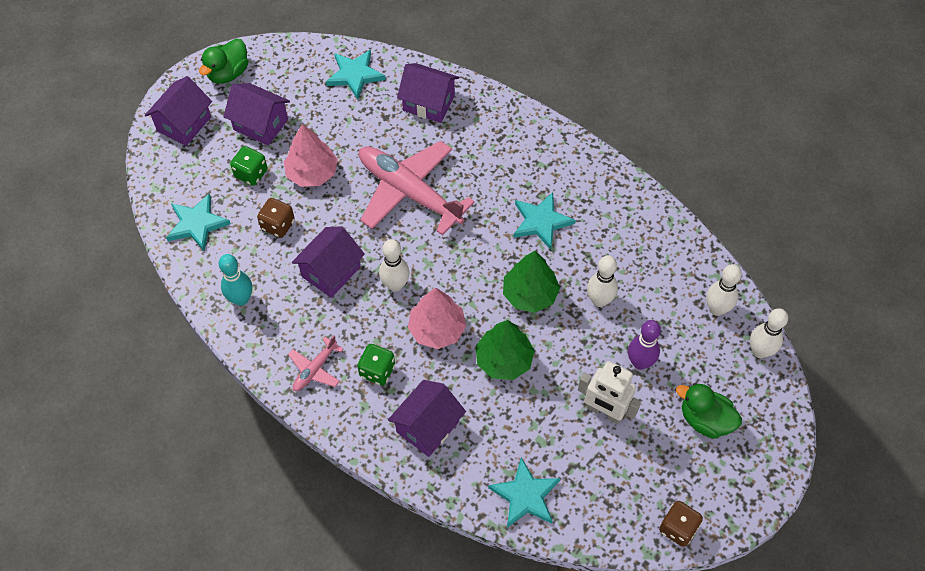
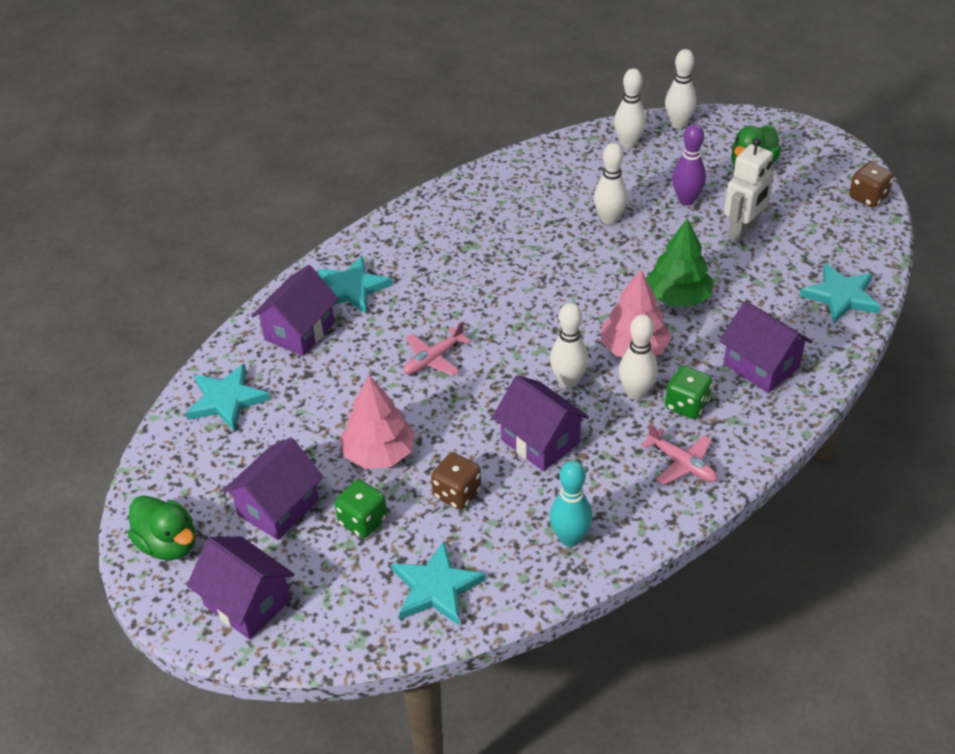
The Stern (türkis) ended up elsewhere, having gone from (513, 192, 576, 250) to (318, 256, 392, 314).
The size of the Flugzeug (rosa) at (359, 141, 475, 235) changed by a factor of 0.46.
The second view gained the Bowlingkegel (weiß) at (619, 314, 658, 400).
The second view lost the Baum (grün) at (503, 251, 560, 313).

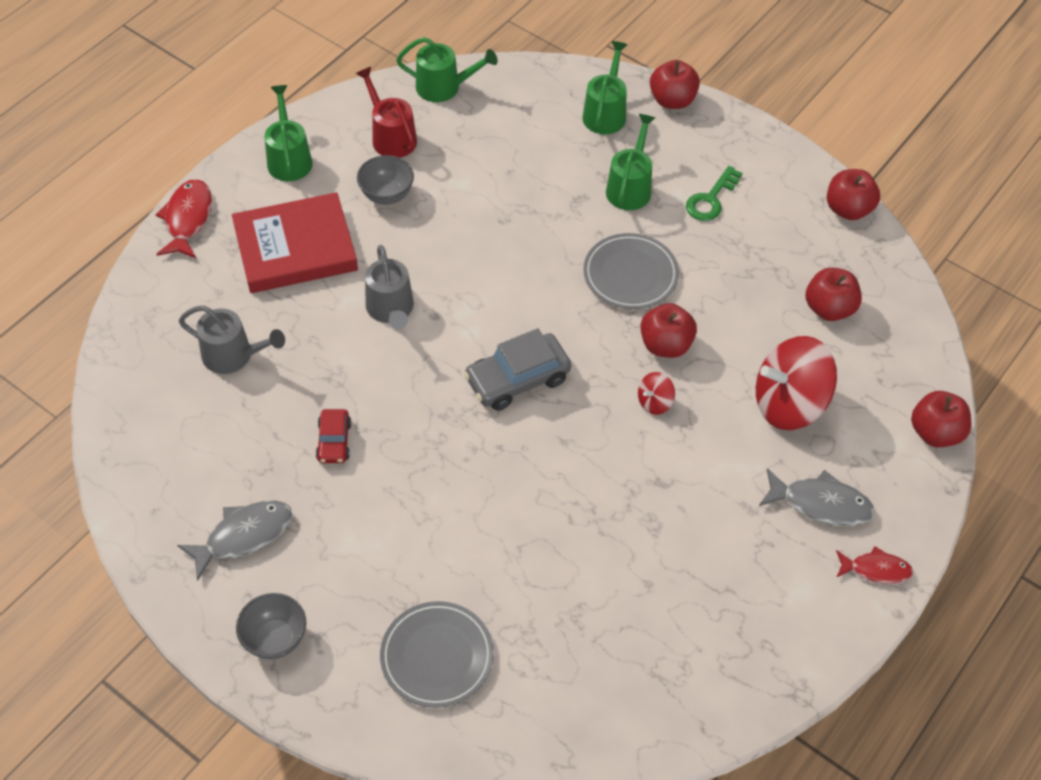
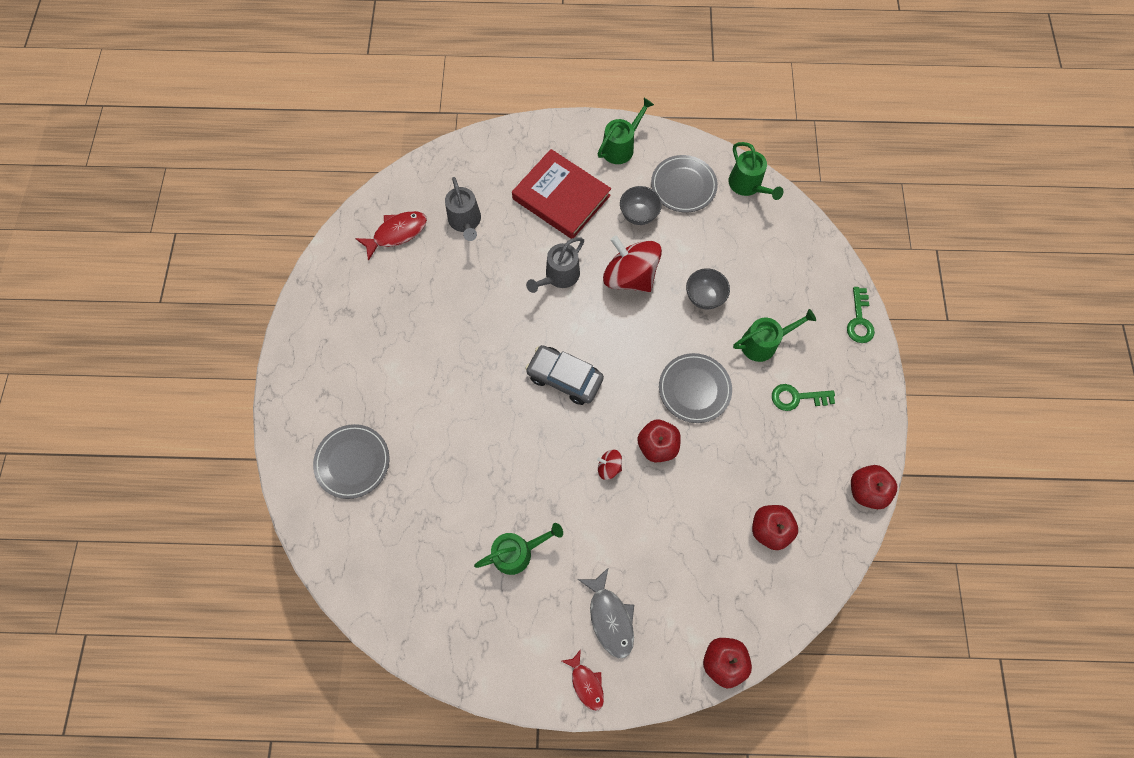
The Fisch (rot) ended up elsewhere, having gone from (155, 179, 212, 258) to (355, 211, 427, 261).
The Gießkanne (grün) ended up elsewhere, having gone from (582, 41, 628, 134) to (474, 523, 563, 575).
The Kreisel (rot) ended up elsewhere, having gone from (756, 336, 837, 430) to (603, 235, 662, 292).
Where the Gießkanne (rot) stood at (356, 67, 417, 158), the Teller (grau) came to stand at (651, 155, 718, 213).
The Schüssel (grau) ended up elsewhere, having gone from (236, 593, 306, 659) to (686, 268, 730, 309).
Where the Apfel (rot) stood at (650, 60, 700, 109), the Schlüssel (grün) came to stand at (847, 287, 875, 343).
The second view lost the Fisch (grau) at (177, 500, 292, 581).
The second view lost the Auto (rot) at (316, 409, 351, 463).

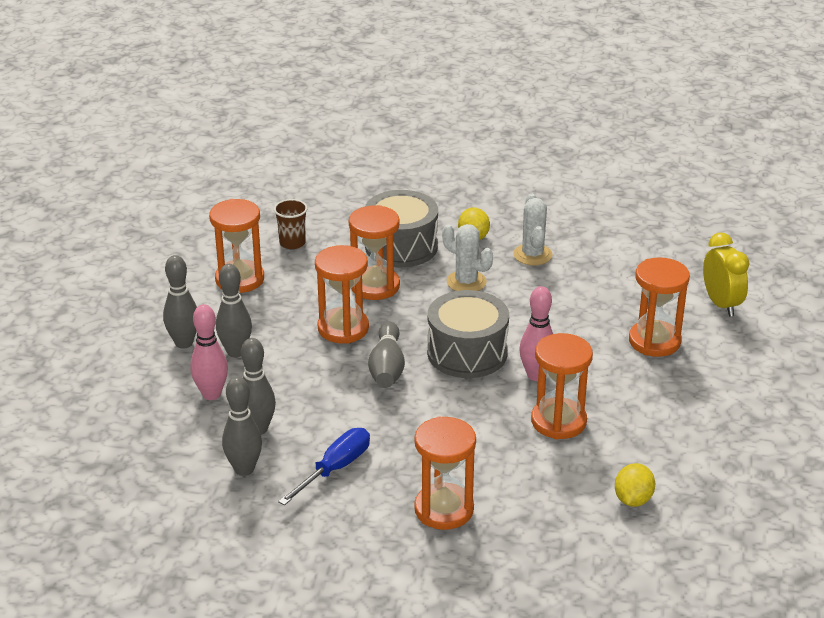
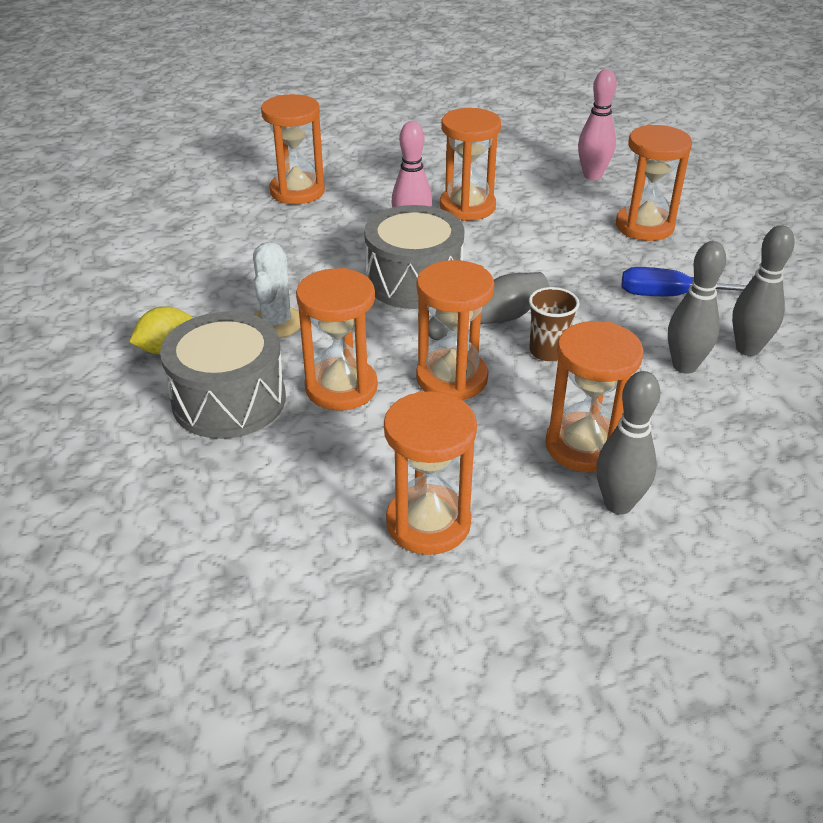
The Becher (braun) ended up elsewhere, having gone from (274, 199, 308, 249) to (529, 287, 580, 361).
Where the Bowlingkegel (grau) stood at (216, 264, 252, 357), the Sanduhr (orange) came to stand at (545, 321, 644, 472).
The Bowlingkegel (rosa) ended up elsewhere, having gone from (190, 304, 228, 400) to (578, 69, 617, 180).
The second view lost the Kaktus (weiß) at (513, 194, 552, 265).
The second view lost the Zitrone (gelb) at (615, 463, 655, 507).
The second view lost the Wecker (gelb) at (703, 233, 749, 317).

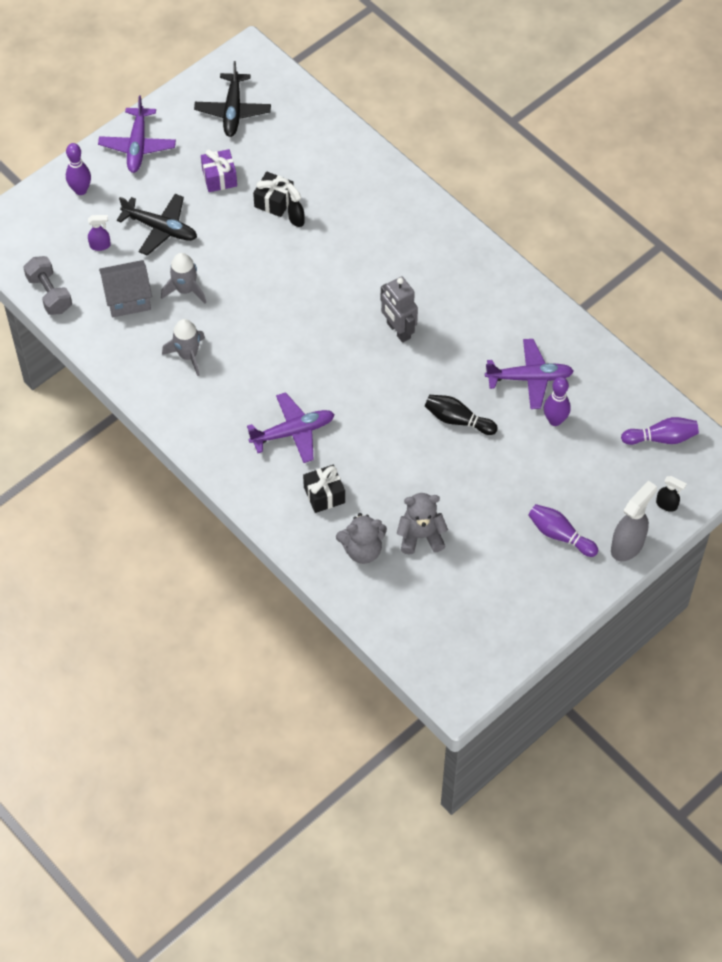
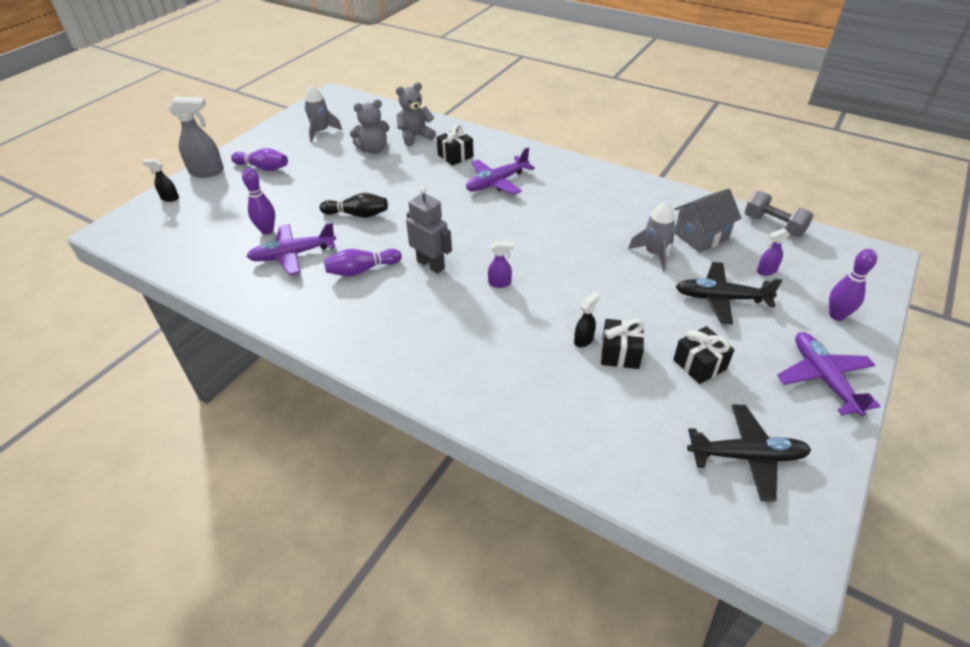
The Sprühflasche (grau) at (611, 480, 657, 561) ended up facing another way, 120 degrees counterclockwise from before.
The Rakete (grau) ended up elsewhere, having gone from (162, 319, 205, 376) to (304, 85, 342, 142).
The Bowlingkegel (lila) ended up elsewhere, having gone from (621, 417, 699, 445) to (324, 249, 402, 276).
The second view gained the Sprühflasche (lila) at (488, 241, 514, 288).
The Sprühflasche (schwarz) at (286, 183, 304, 227) ended up facing another way, 90 degrees counterclockwise from before.
What was the Geschenk (lila) at (201, 149, 237, 192) turned into the Geschenk (schwarz) at (673, 326, 734, 384).
The Flugzeug (schwarz) at (194, 61, 271, 137) ended up facing another way, 105 degrees clockwise from before.

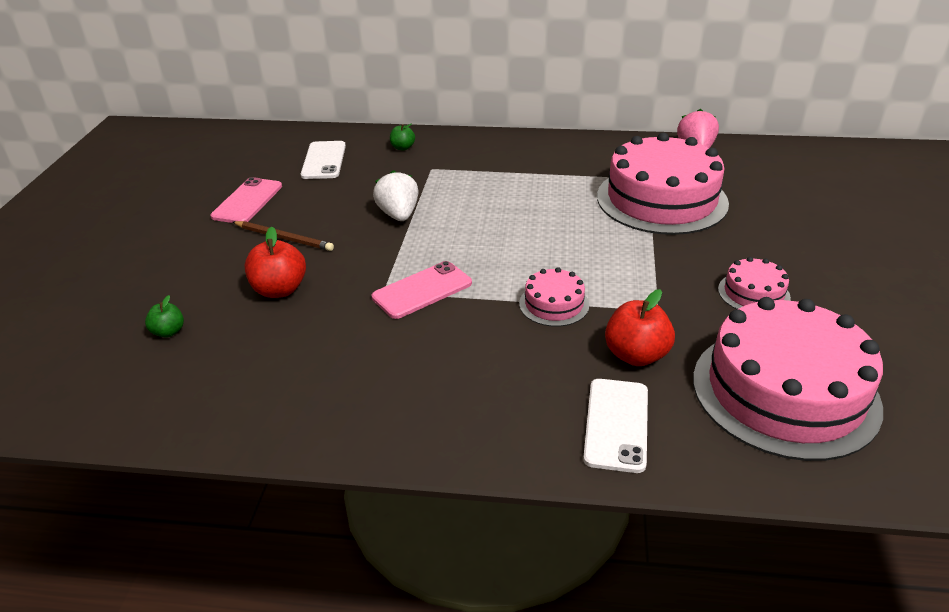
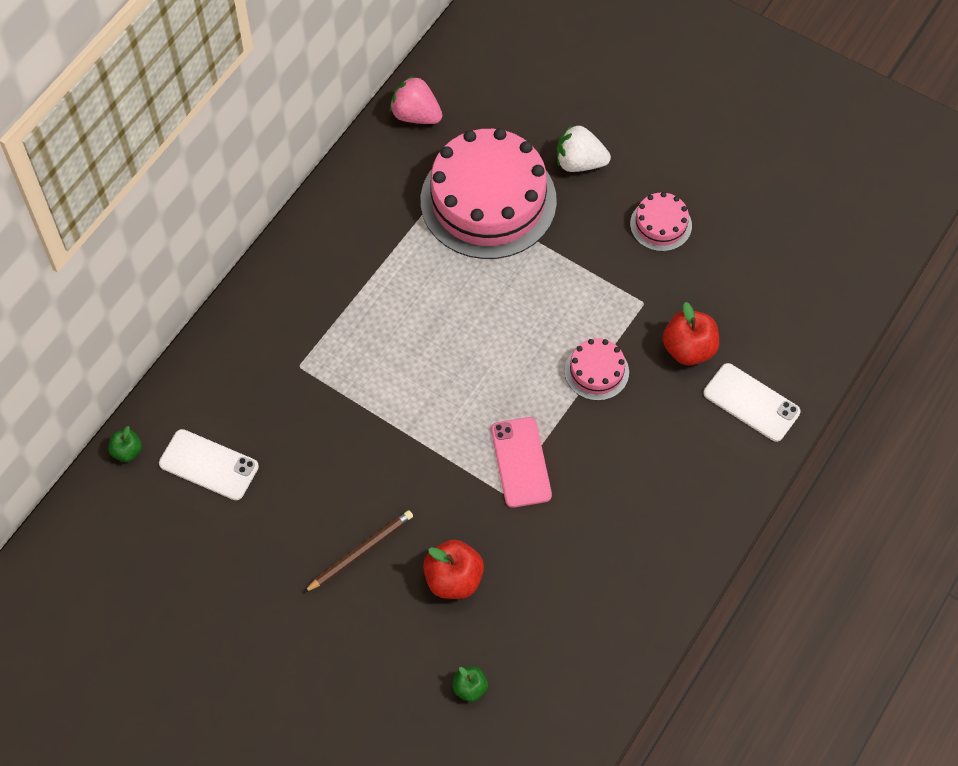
The Apfel (grün) ended up elsewhere, having gone from (390, 124, 415, 150) to (108, 426, 142, 462).
The Erdbeere (weiß) ended up elsewhere, having gone from (373, 170, 419, 221) to (557, 125, 611, 172).
The second view lost the Handy (rosa) at (210, 177, 282, 223).
The second view lost the Kuchen (rosa) at (693, 297, 883, 461).

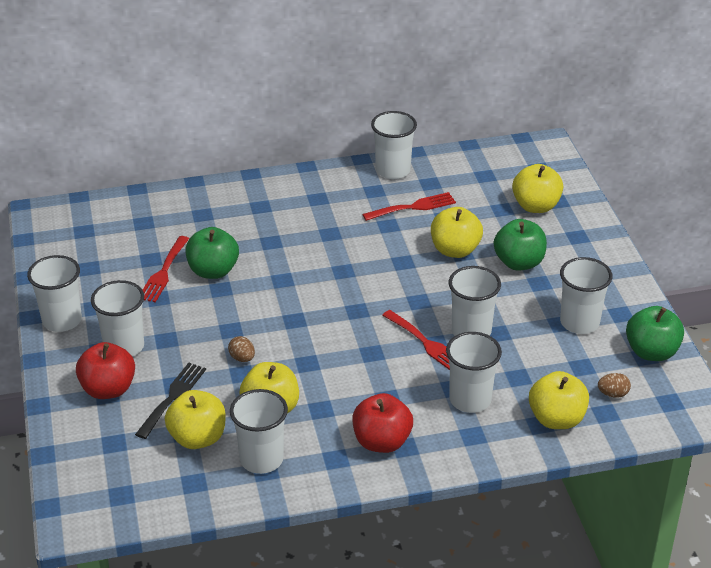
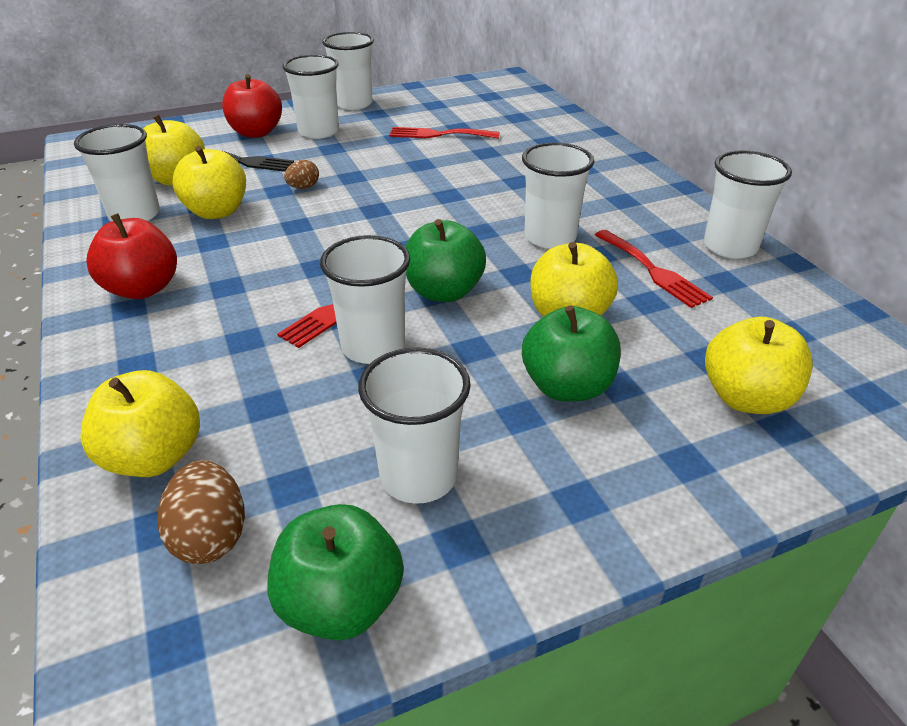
The size of the Ei (braun) at (598, 373, 631, 398) changed by a factor of 1.61.
The Apfel (grün) ended up elsewhere, having gone from (185, 227, 239, 279) to (405, 219, 486, 302).
The Becher (weiß) ended up elsewhere, having gone from (446, 332, 502, 413) to (522, 143, 594, 249).

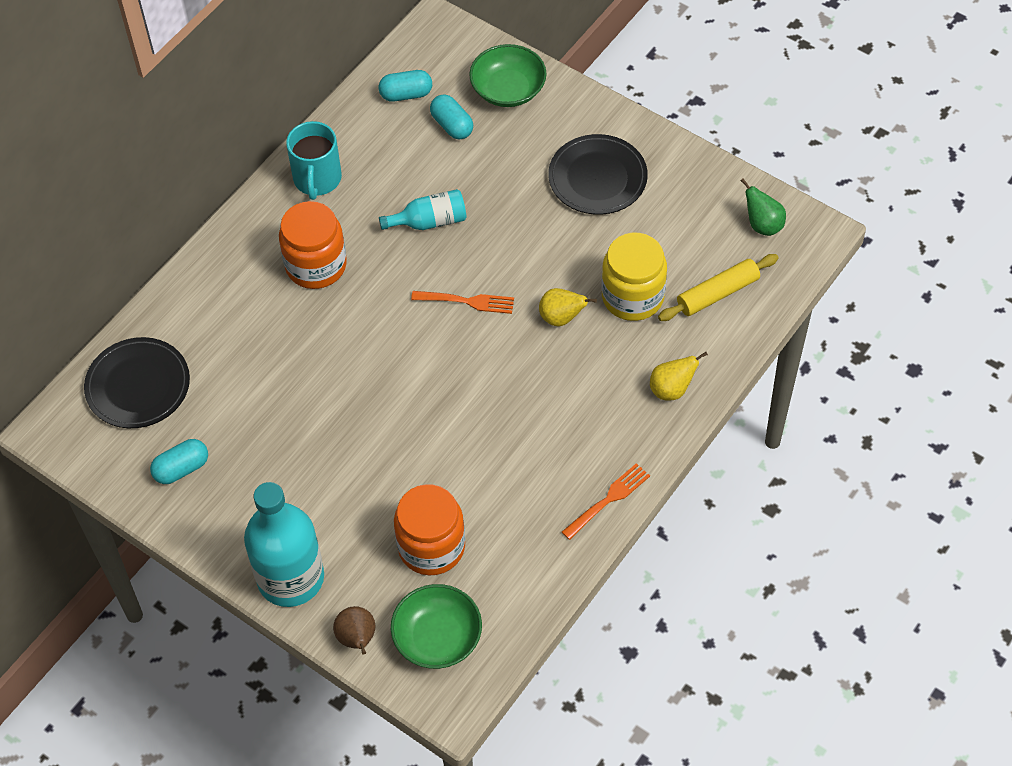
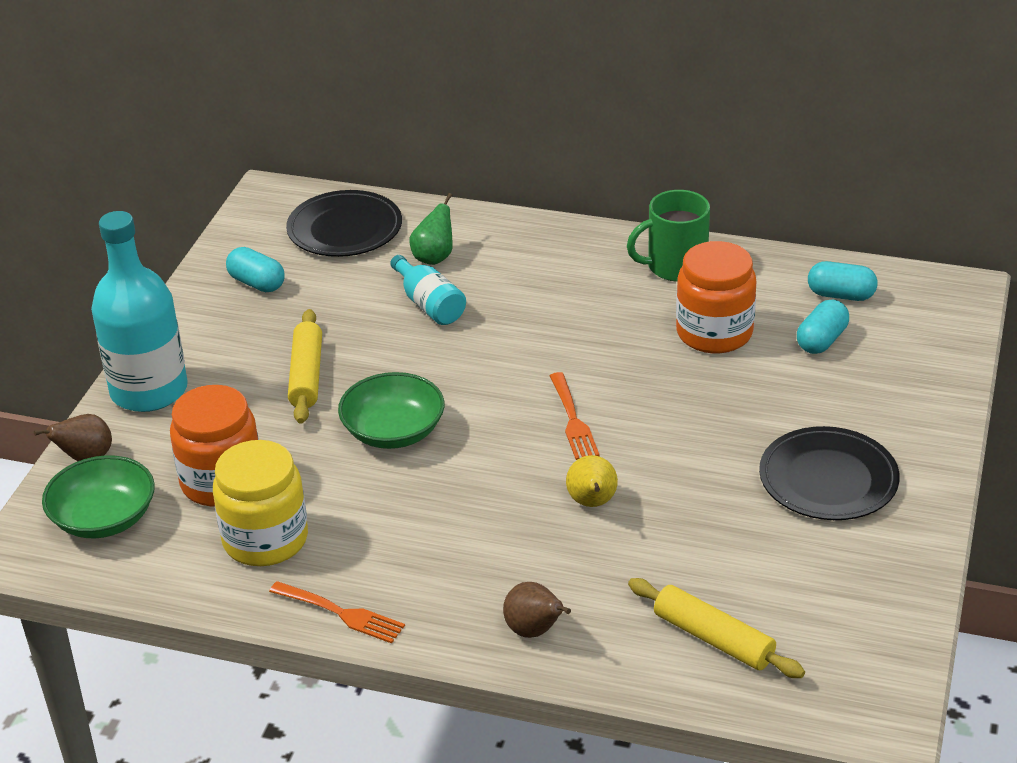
The Einmachglas (gelb) ended up elsewhere, having gone from (602, 233, 667, 321) to (213, 440, 308, 566).
The second view gained the Nudelholz (gelb) at (288, 309, 322, 423).
The Schüssel (grün) ended up elsewhere, having gone from (469, 44, 547, 107) to (338, 372, 444, 449).
The Flasche (türkis) ended up elsewhere, having gone from (379, 189, 466, 230) to (390, 255, 466, 325).
The Birne (grün) ended up elsewhere, having gone from (741, 178, 786, 236) to (410, 193, 453, 265).
What was the Birne (gelb) at (650, 352, 708, 401) turned into the Birne (braun) at (503, 582, 571, 638).
What was the Tasse (türkis) at (286, 121, 342, 200) turned into the Tasse (grün) at (627, 190, 710, 282).
The Einmachglas (orange) ended up elsewhere, having gone from (279, 201, 347, 289) to (676, 241, 756, 353).
The Kapsel (türkis) at (379, 70, 432, 102) ended up facing another way, 45 degrees counterclockwise from before.

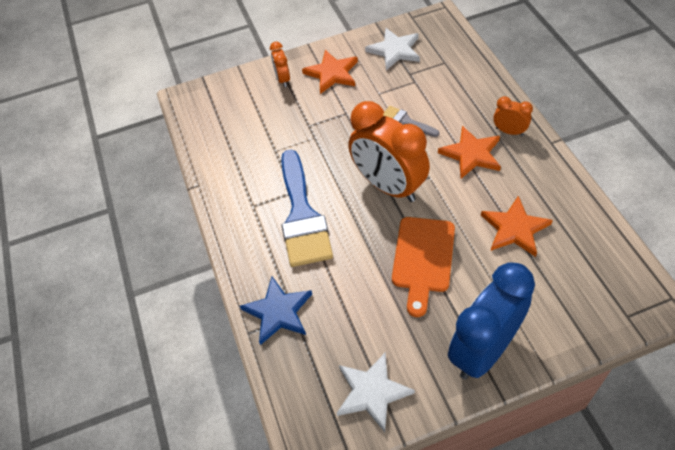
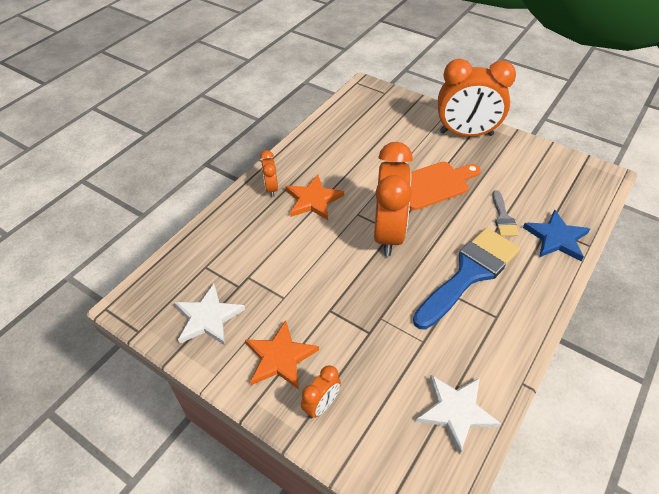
The Stern (weiß) ended up elsewhere, having gone from (337, 352, 415, 432) to (416, 375, 501, 454).
What was the Wecker (blau) at (448, 262, 535, 380) turned into the Wecker (orange) at (438, 59, 516, 137).
The Pinsel (grau) ended up elsewhere, having gone from (383, 106, 439, 137) to (492, 190, 519, 236).
The second view lost the Stern (orange) at (481, 196, 553, 257).

